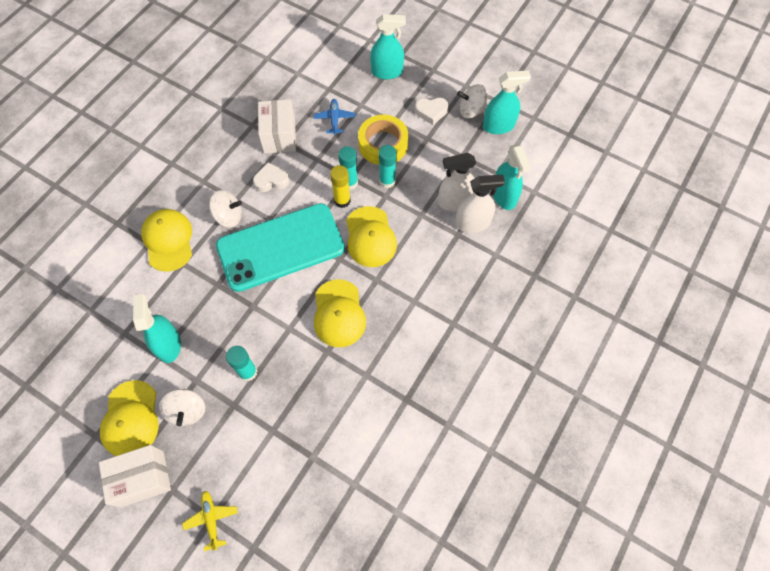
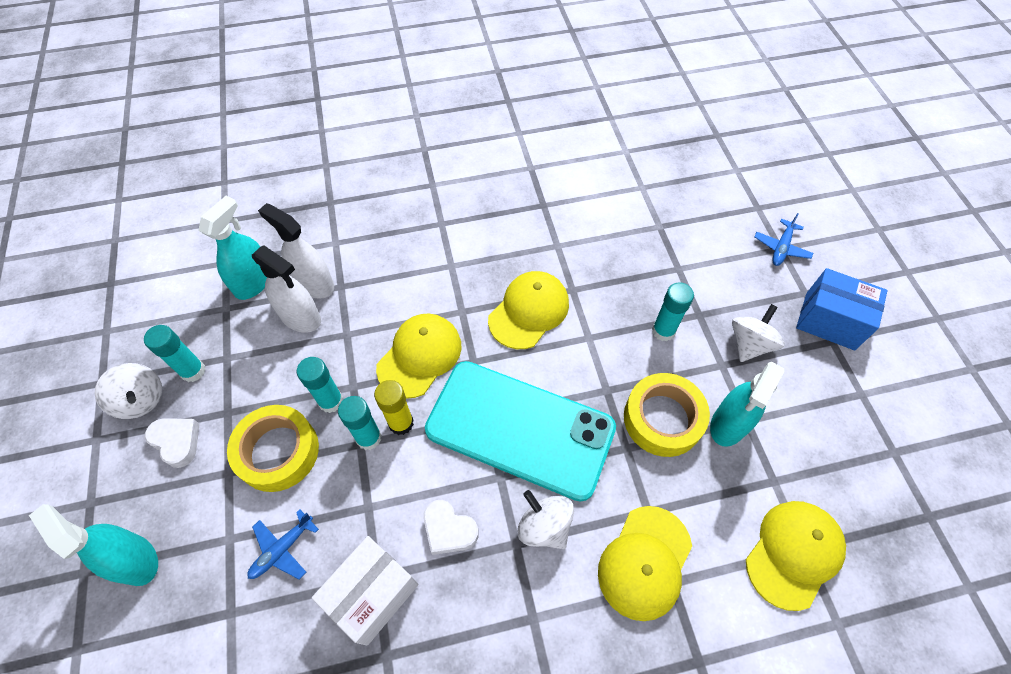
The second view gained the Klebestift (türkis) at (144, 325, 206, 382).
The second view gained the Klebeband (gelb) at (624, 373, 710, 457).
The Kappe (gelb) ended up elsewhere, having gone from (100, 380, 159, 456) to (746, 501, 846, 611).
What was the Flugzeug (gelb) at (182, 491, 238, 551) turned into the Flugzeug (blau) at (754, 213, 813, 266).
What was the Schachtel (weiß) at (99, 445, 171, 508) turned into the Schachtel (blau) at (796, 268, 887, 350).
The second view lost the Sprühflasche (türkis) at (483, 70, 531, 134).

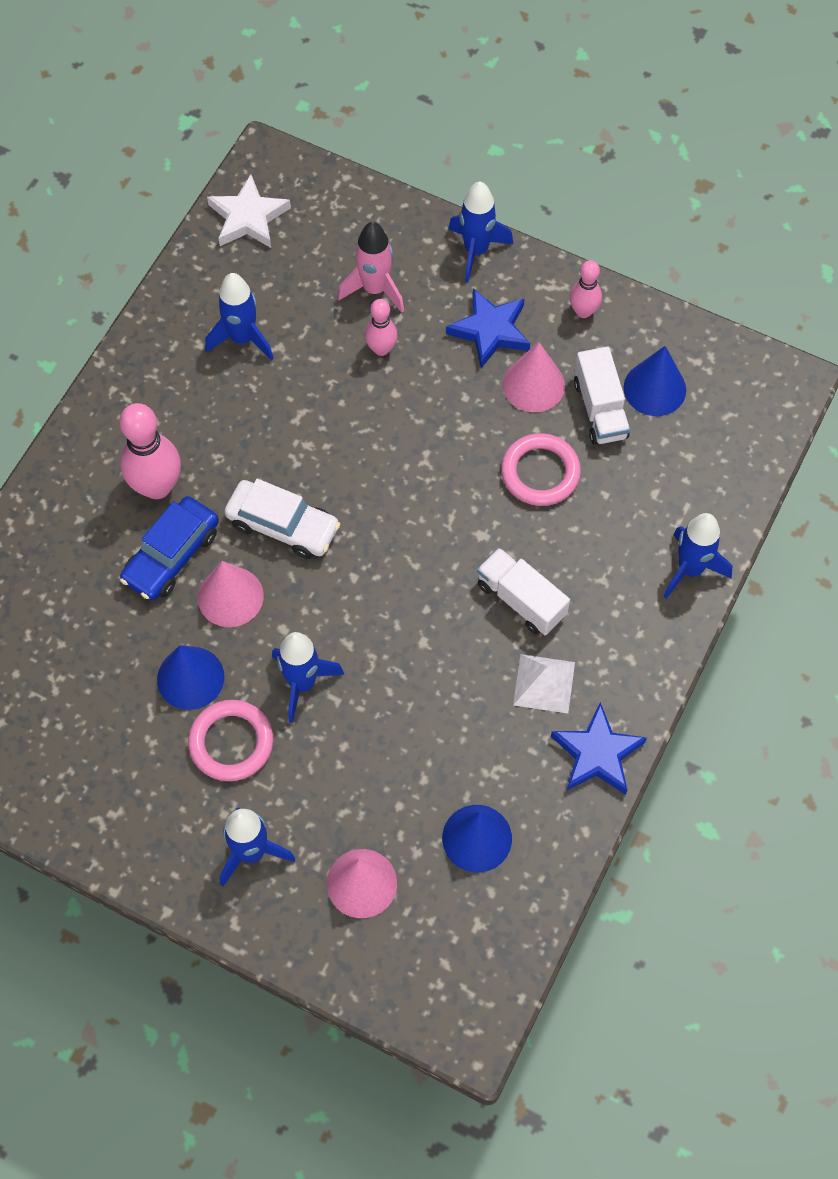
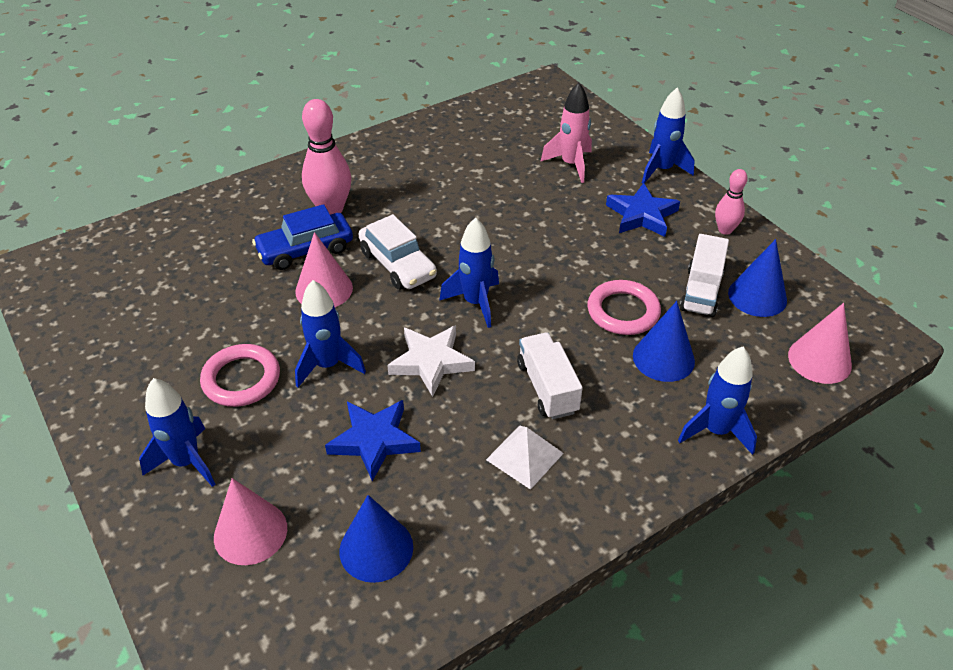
The Stern (blau) ended up elsewhere, having gone from (551, 702, 647, 795) to (325, 400, 421, 481).
The Stern (weiß) ended up elsewhere, having gone from (207, 174, 291, 248) to (387, 325, 475, 397).
The Rakete (blau) ended up elsewhere, having gone from (205, 273, 274, 361) to (439, 217, 499, 328).
The Kegel (blau) ended up elsewhere, having gone from (157, 645, 224, 710) to (633, 301, 695, 382).
The Kegel (rosa) ended up elsewhere, having gone from (503, 342, 565, 412) to (788, 303, 852, 384).
The second view lost the Bowlingkegel (rosa) at (365, 299, 398, 356).

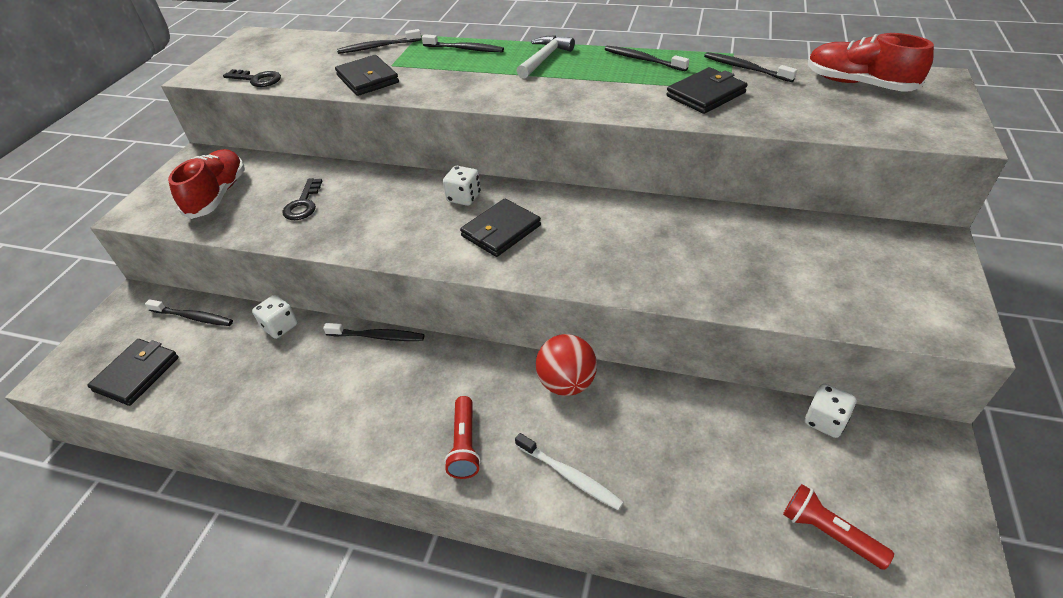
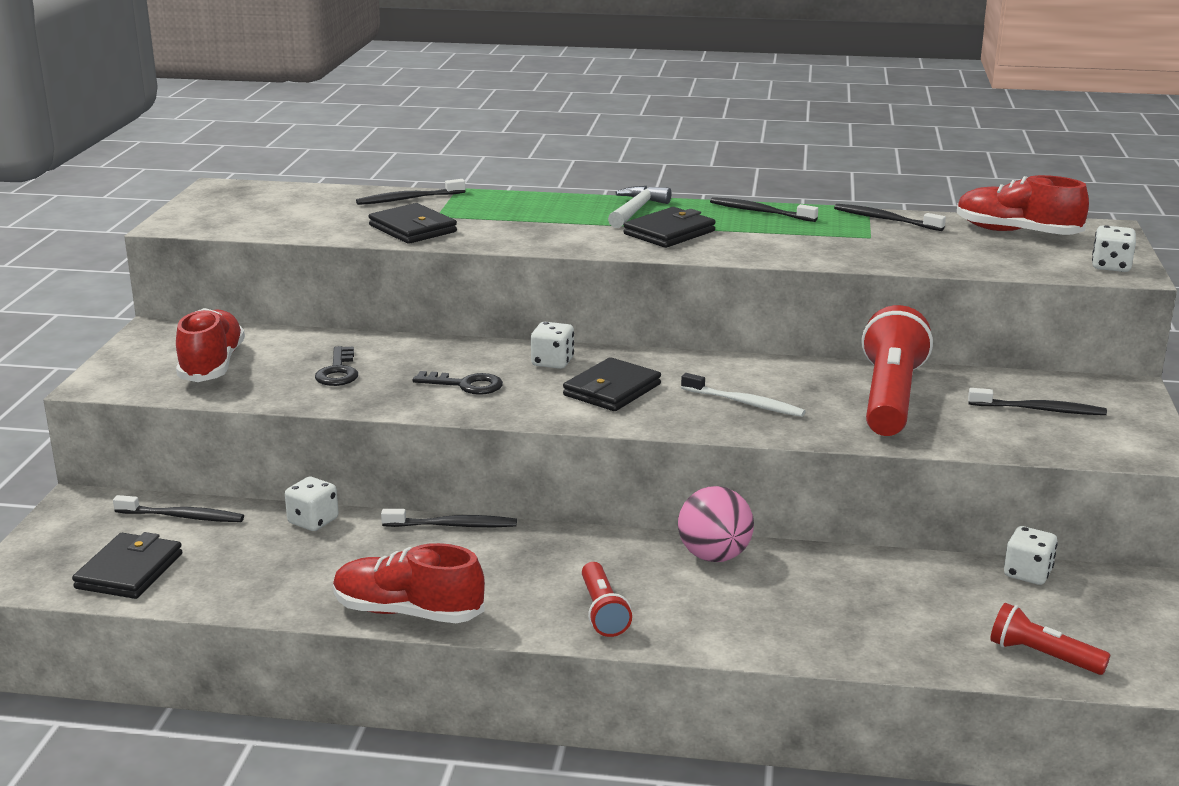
The second view gained the Schuh (rot) at (333, 543, 485, 623).
The Schlüssel (schwarz) ended up elsewhere, having gone from (223, 69, 281, 87) to (413, 371, 503, 395).
The Geldbörse (schwarz) ended up elsewhere, having gone from (666, 67, 747, 114) to (623, 207, 716, 248).
What was the Ball (rot) at (536, 334, 597, 396) turned into the Ball (rosa) at (678, 486, 754, 562).
The Zahnbürste (weiß) ended up elsewhere, having gone from (515, 433, 624, 510) to (681, 373, 806, 417).
The second view gained the Taschenlampe (rot) at (861, 305, 933, 436).
The Zahnbürste (schwarz) ended up elsewhere, having gone from (422, 34, 504, 52) to (968, 388, 1107, 415).
The second view gained the Spielwürfel (weiß) at (1092, 225, 1136, 272).

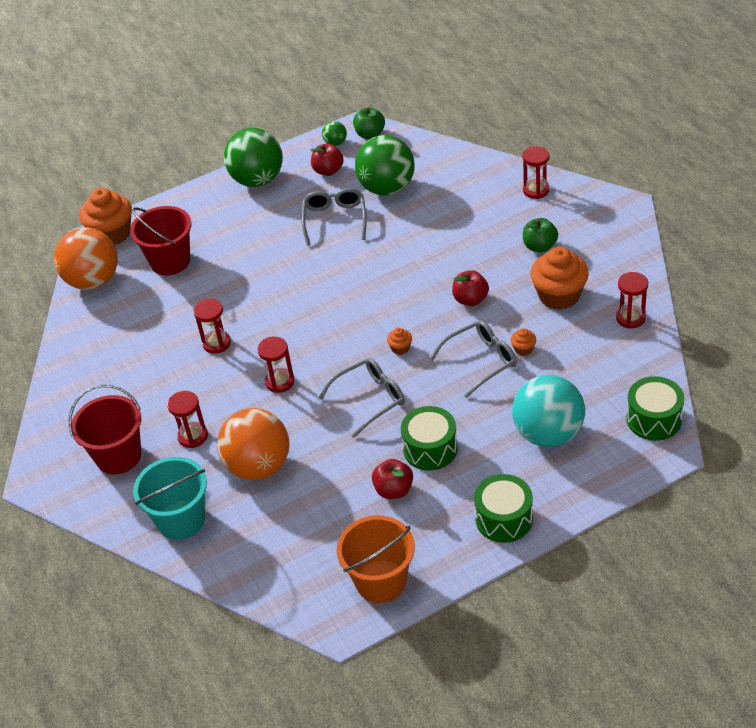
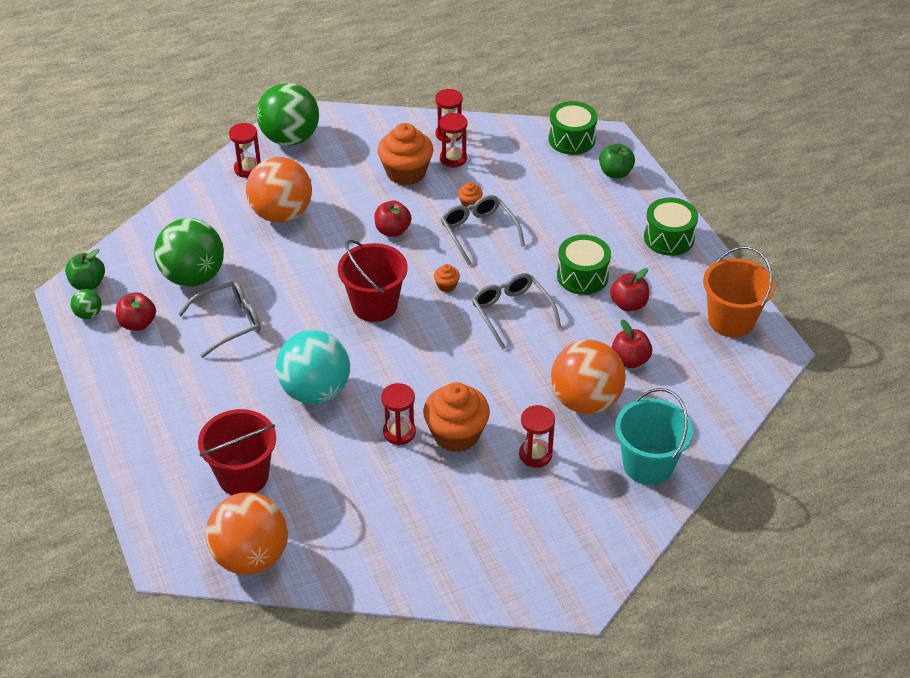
The Brille (grau) at (301, 188, 367, 246) ended up facing another way, 150 degrees clockwise from before.
The second view gained the Ball (orange) at (246, 157, 312, 223).
The Ball (grün) ended up elsewhere, having gone from (224, 128, 283, 187) to (256, 83, 319, 146).
The Ball (türkis) ended up elsewhere, having gone from (512, 375, 585, 447) to (276, 330, 350, 404).
The Eimer (rot) ended up elsewhere, having gone from (69, 384, 141, 474) to (338, 240, 408, 322).
The Muffin (orange) ended up elsewhere, having gone from (80, 188, 132, 245) to (423, 382, 490, 452).
The Sanduhr (rot) ended up elsewhere, having gone from (258, 336, 294, 393) to (440, 113, 468, 167).
The Apfel (grün) ended up elsewhere, having gone from (523, 218, 558, 253) to (599, 143, 635, 179).
The second view gained the Apfel (rot) at (612, 320, 652, 368).

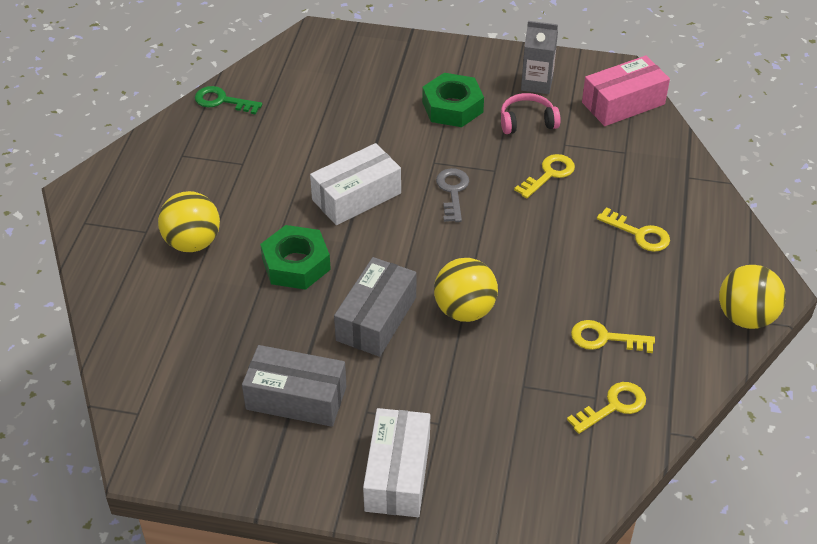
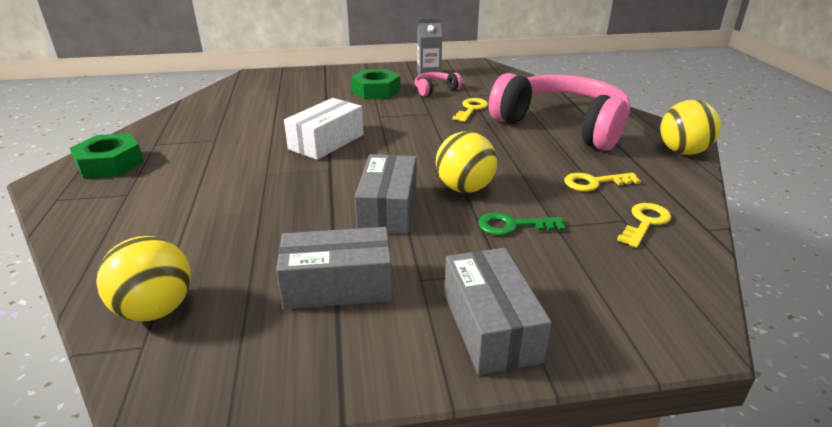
The Sechskantmutter (grün) ended up elsewhere, having gone from (260, 225, 331, 290) to (70, 133, 144, 179).
The Ball (gelb) ended up elsewhere, having gone from (158, 191, 220, 252) to (96, 236, 191, 321).
What was the Schachtel (weiß) at (363, 408, 430, 517) turned into the Schachtel (grau) at (445, 248, 552, 375).
The Schlüssel (grün) ended up elsewhere, having gone from (195, 86, 262, 115) to (478, 212, 566, 236).
Where the Schlüssel (gelb) stood at (597, 207, 670, 252), the Kopfhörer (rosa) came to stand at (489, 73, 630, 151).
The second view lost the Schlüssel (grau) at (436, 168, 469, 222).
The second view lost the Schachtel (rosa) at (582, 56, 670, 126).

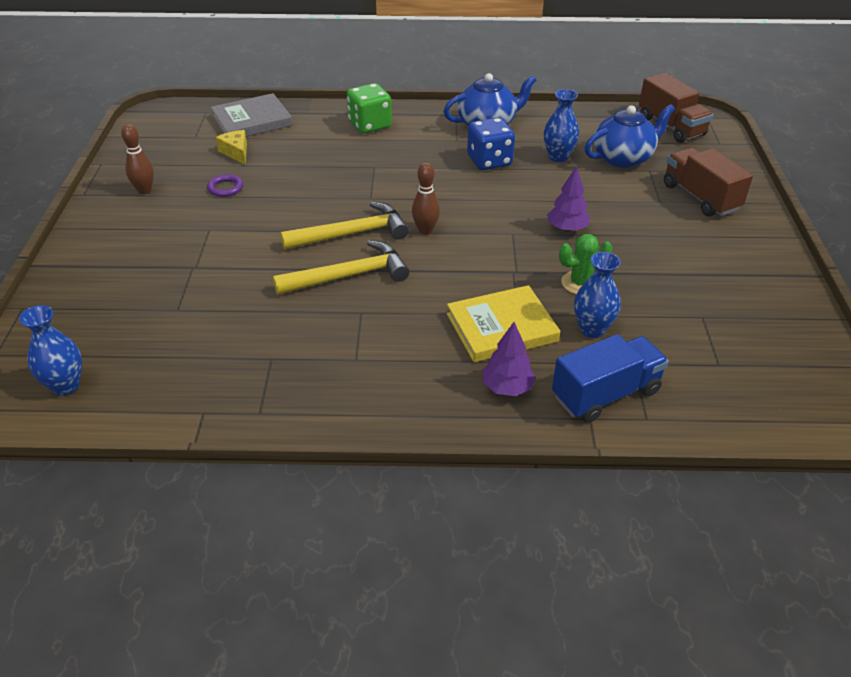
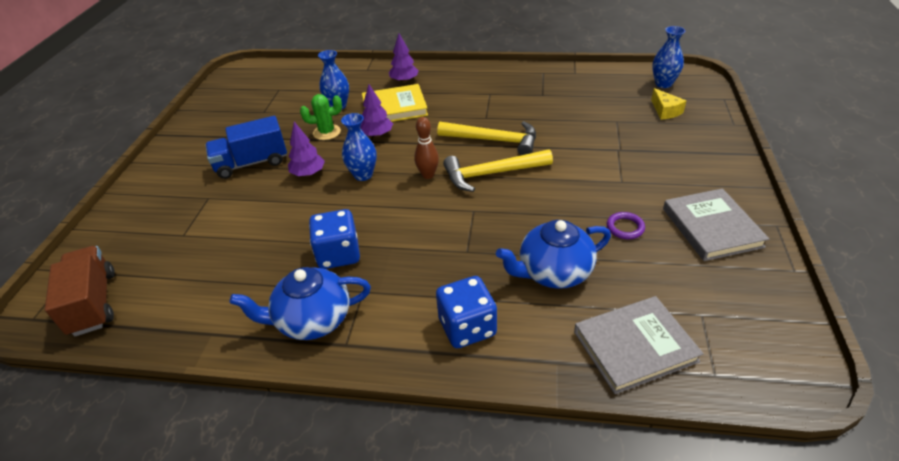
The Lastwagen (blau) ended up elsewhere, having gone from (552, 334, 669, 423) to (205, 116, 287, 179).
The Vase (blau) ended up elsewhere, having gone from (544, 89, 579, 162) to (341, 113, 377, 181).
The second view gained the Baum (lila) at (361, 84, 393, 137).
What was the Spielwürfel (grün) at (347, 83, 392, 133) turned into the Spielwürfel (blau) at (436, 276, 497, 348).
The Hammer (gelb) at (273, 240, 409, 295) ended up facing another way, 150 degrees counterclockwise from before.
The Teekanne (blau) ended up elsewhere, having gone from (585, 104, 675, 168) to (496, 220, 611, 289).
The Käse (gelb) ended up elsewhere, having gone from (215, 130, 247, 165) to (651, 88, 686, 120).
Where the Bowlingkegel (braun) stood at (121, 124, 154, 194), the Buch (grau) came to stand at (663, 188, 769, 261).
The second view lost the Lastwagen (braun) at (664, 148, 753, 217).

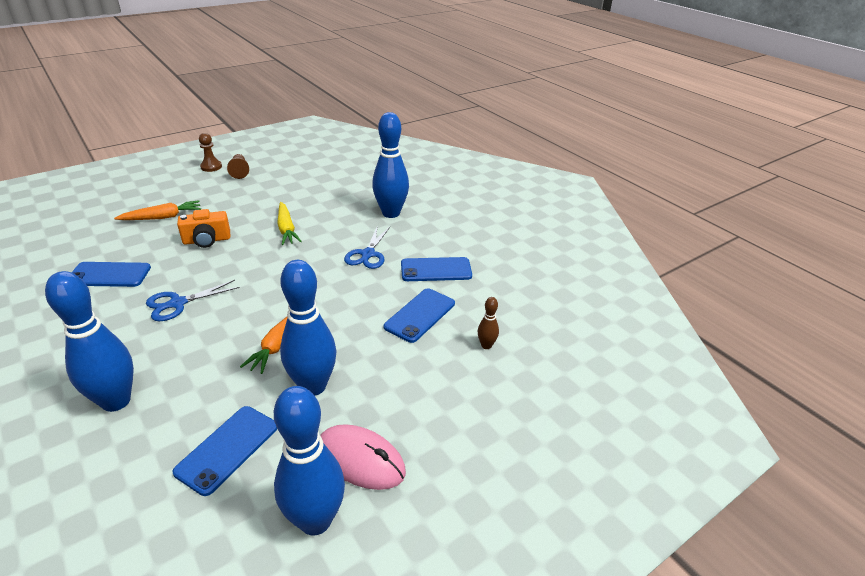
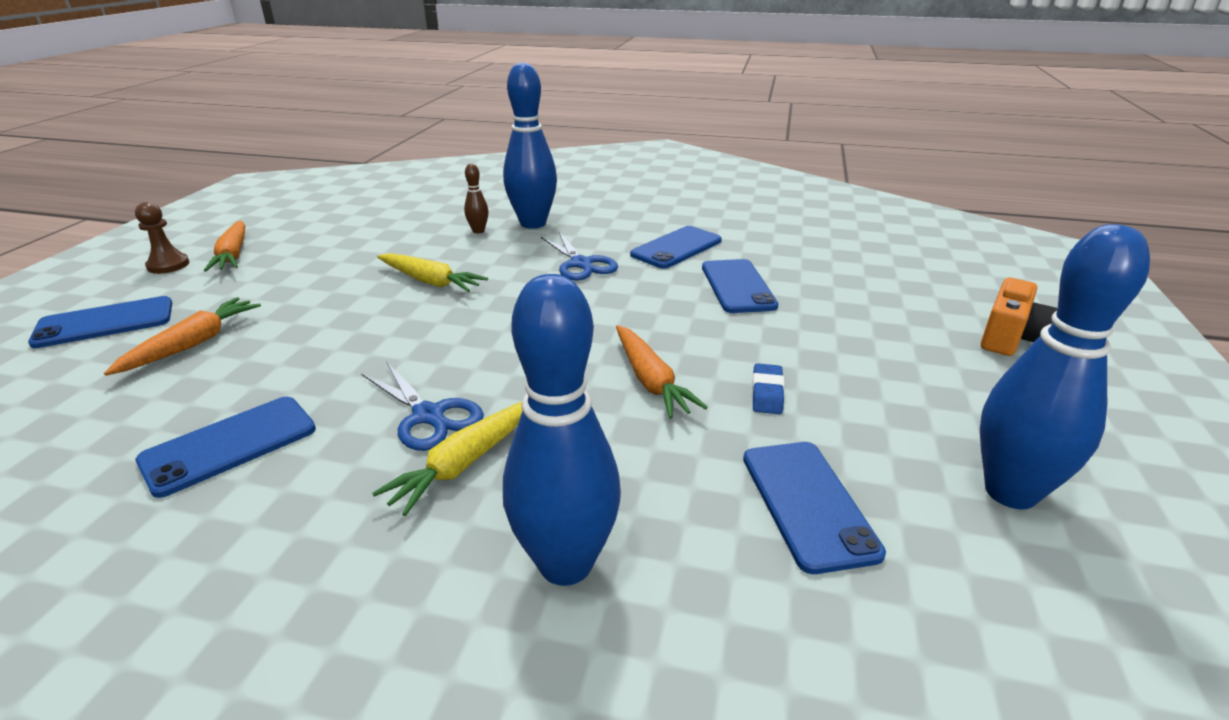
The second view gained the Handy (blau) at (28, 296, 172, 348).
Where the Bauer (braun) stood at (227, 154, 249, 179), the Karotte (orange) came to stand at (204, 221, 246, 271).
The Schere (blau) at (146, 280, 240, 321) ended up facing another way, 60 degrees counterclockwise from before.
The second view gained the Karotte (gelb) at (372, 402, 523, 516).
The Bowlingkegel (braun) ended up elsewhere, having gone from (478, 297, 499, 349) to (464, 164, 489, 233).
Where the Bowlingkegel (blau) stood at (280, 260, 336, 396), the Radiergummi (blau) came to stand at (752, 363, 785, 414).
The Kamera (orange) ended up elsewhere, having gone from (177, 209, 230, 248) to (981, 278, 1058, 356).
The second view lost the Computermaus (rosa) at (320, 424, 406, 490).

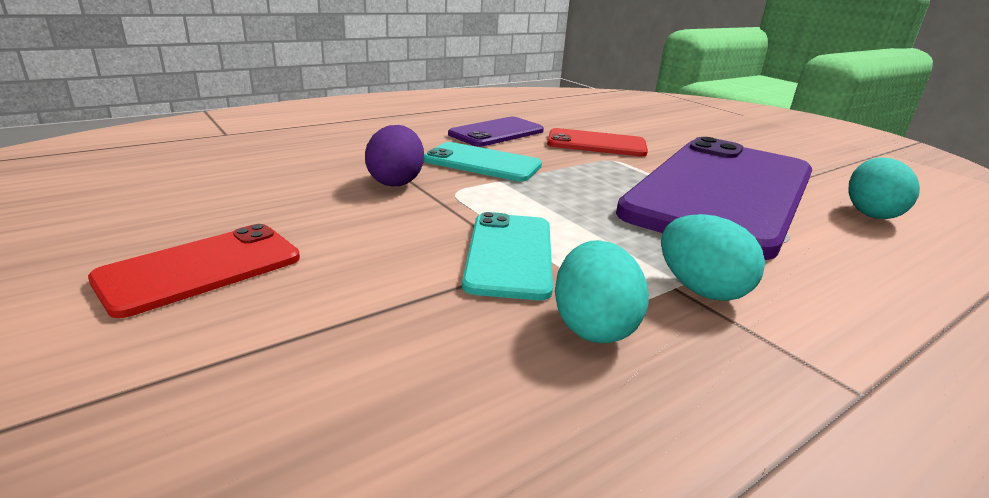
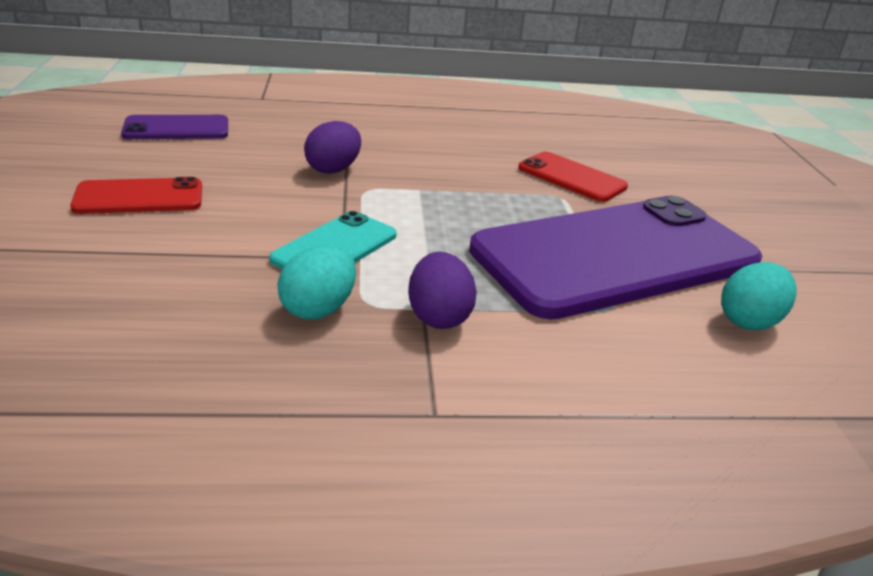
The Handy (lila) ended up elsewhere, having gone from (448, 117, 544, 146) to (121, 115, 228, 139).
What was the Ei (türkis) at (661, 214, 765, 301) turned into the Ei (lila) at (408, 252, 477, 329).
The second view lost the Handy (türkis) at (424, 142, 542, 182).

